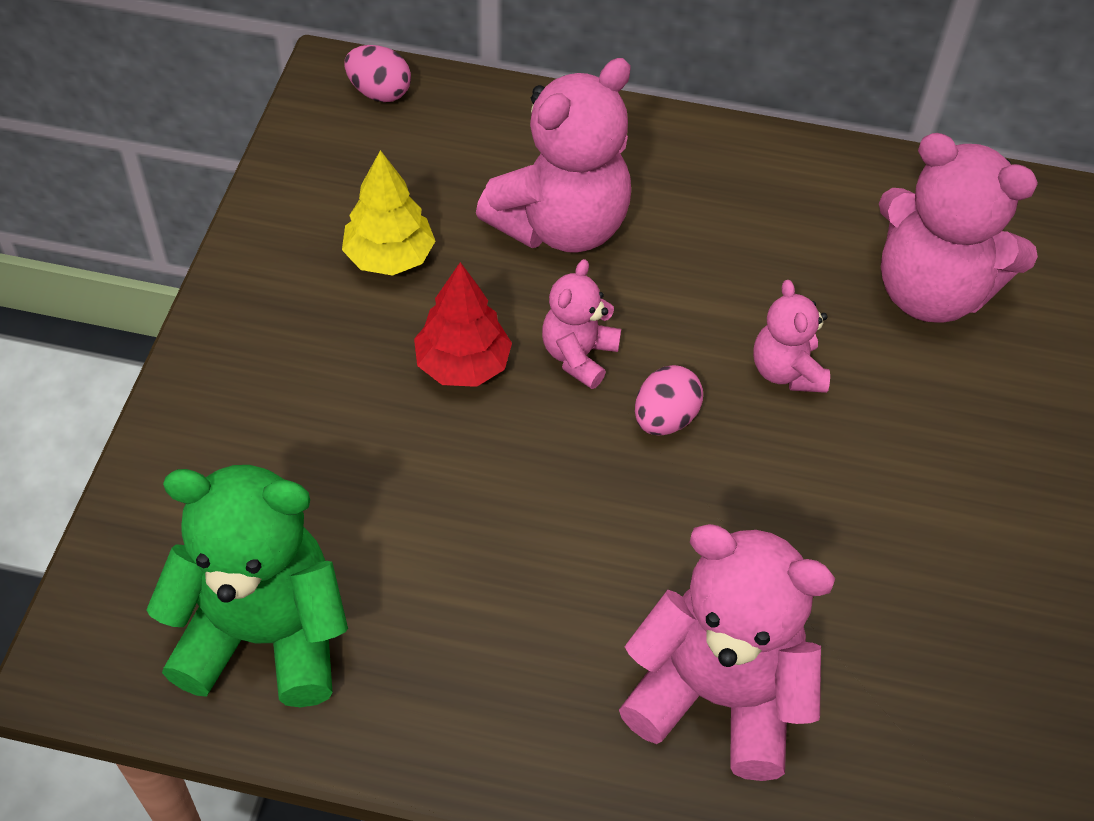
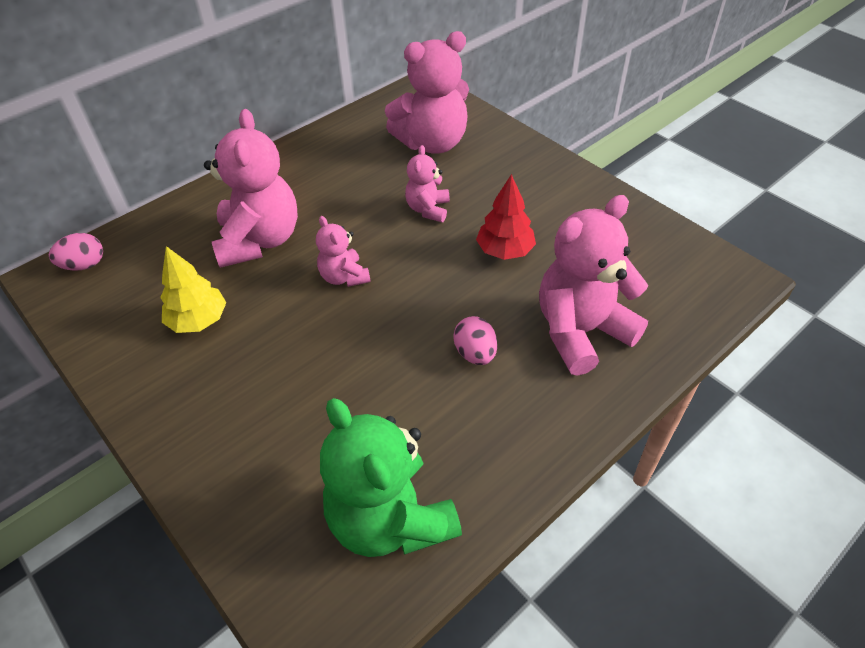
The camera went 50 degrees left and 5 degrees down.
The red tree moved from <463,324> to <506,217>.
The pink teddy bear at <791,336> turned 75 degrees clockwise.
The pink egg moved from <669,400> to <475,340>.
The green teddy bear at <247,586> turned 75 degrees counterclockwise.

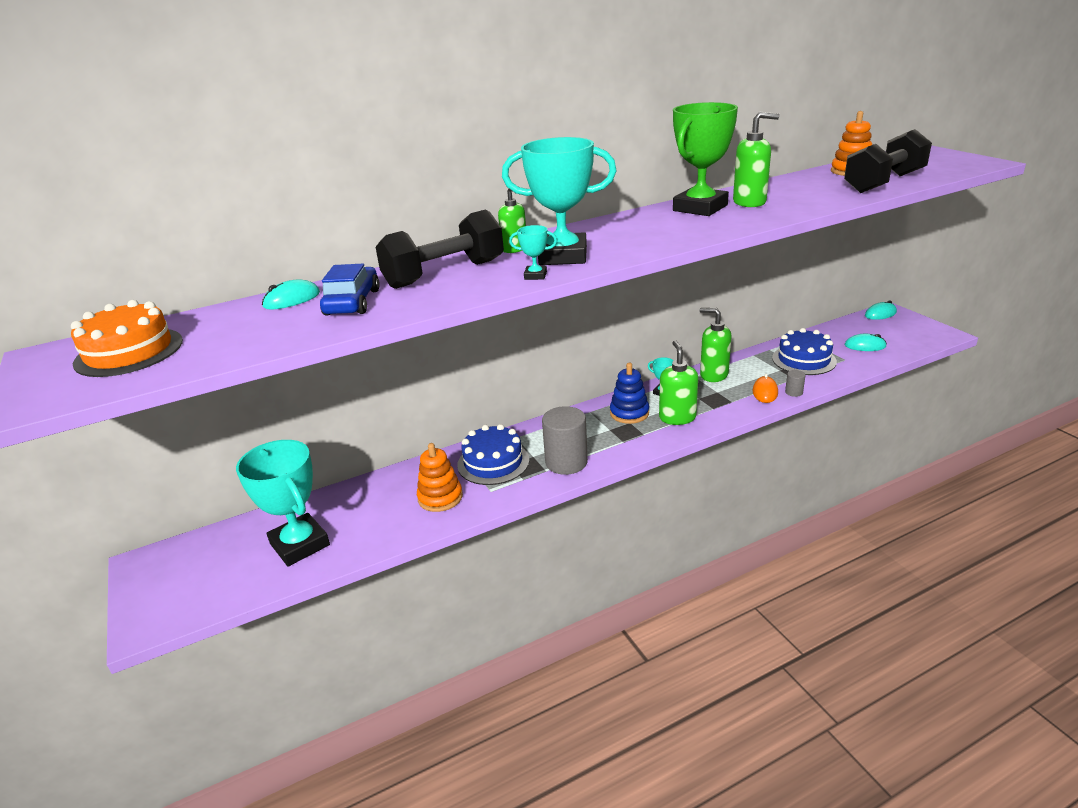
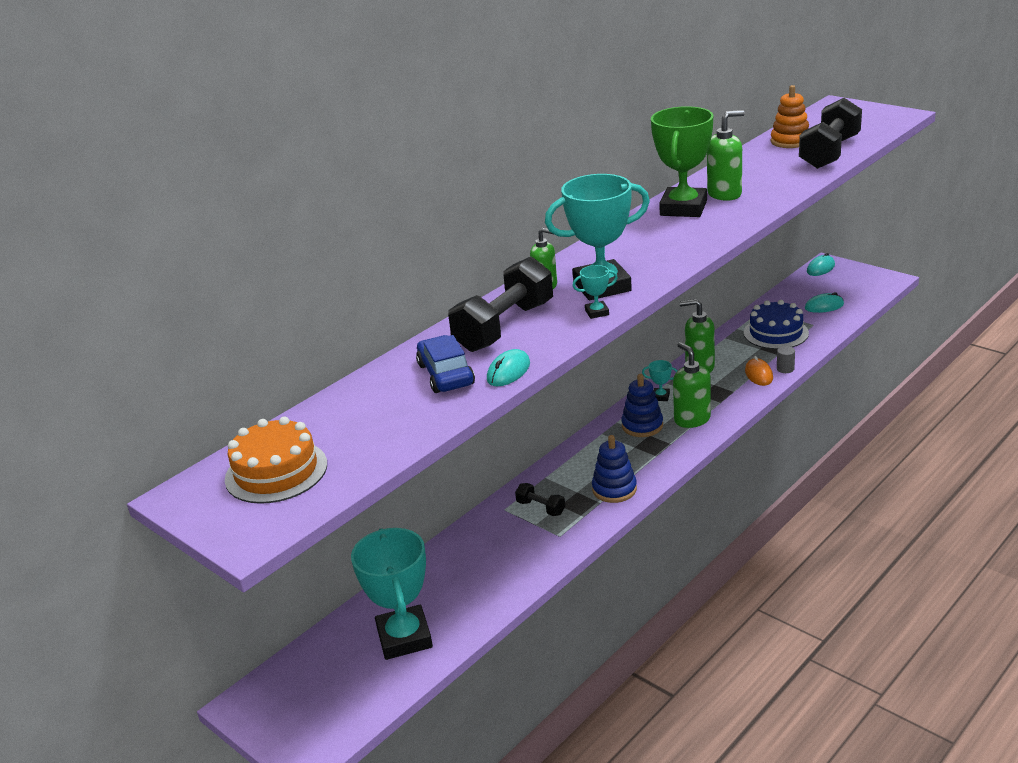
The camera went 20 degrees left and 0 degrees up.
The turquoise mouse moved from <291,294> to <508,368>.
The grey cylinder at <565,440> was replaced by the blue stacking toy at <614,469>.
The blue cake at <493,454> was replaced by the black dumbbell at <540,499>.
The turquoise trophy at <283,503> turned 45 degrees clockwise.
The orange stacking toy at <440,477> disappeared.

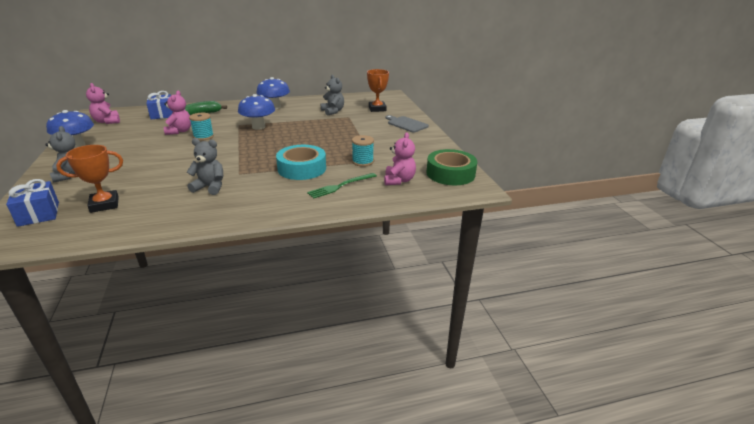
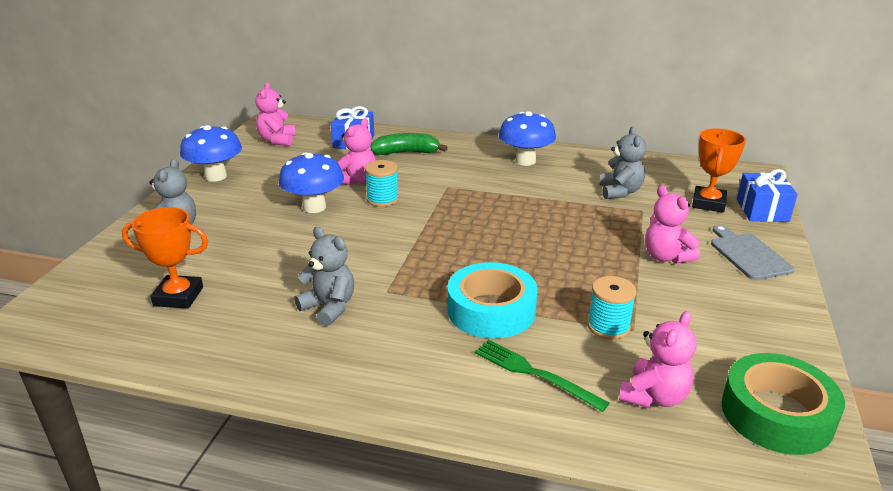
The camera went 30 degrees right and 0 degrees up.
The blue mushroom moved from <256,112> to <311,182>.
The green fork at <342,185> turned 45 degrees clockwise.
The blue gift moved from <32,203> to <767,195>.
The pink teddy bear at <672,224> appeared.

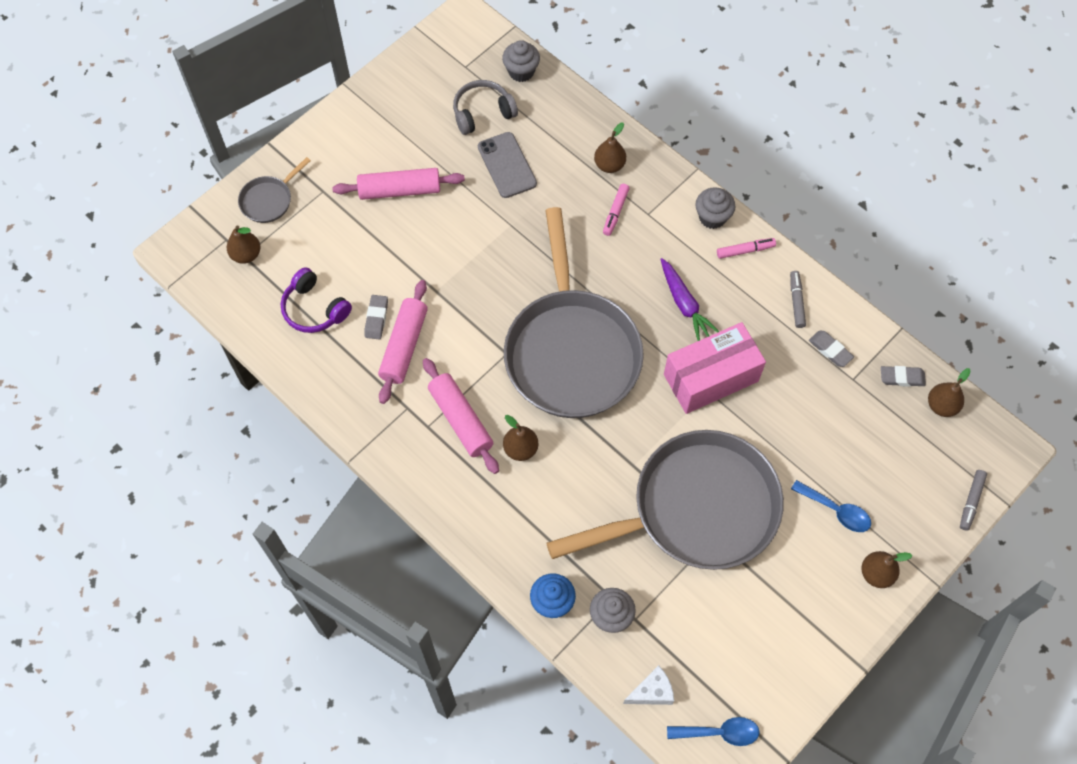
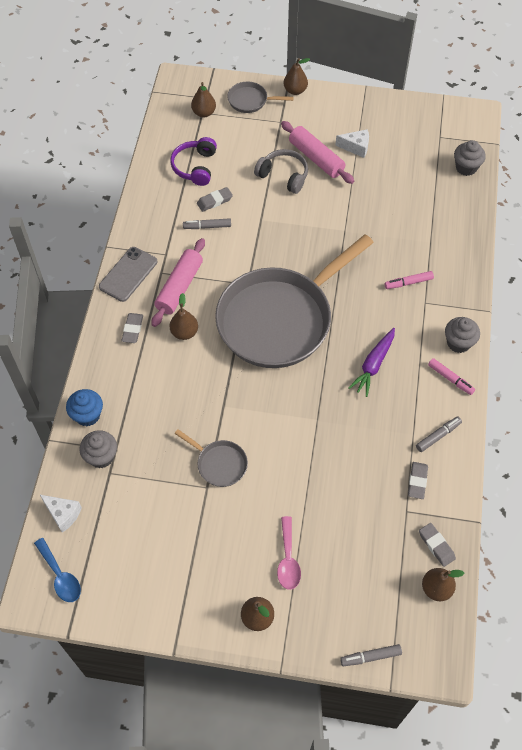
The camera went 55 degrees right and 5 degrees down.
The grey headphones moved from <485,107> to <281,171>.
The brown pear moved from <610,147> to <297,76>.
The grey phone moved from <507,165> to <128,274>.
The pink rolling pin at <403,342> was replaced by the grey marker at <207,223>.
The pink box at <715,368> disappeared.
The grey pan at <665,500> changed to 0.40 times the size.
The blue spoon at <831,506> became the pink spoon at <289,553>.
The white cheese at <352,143> appeared.
The grey eraser at <132,328> appeared.

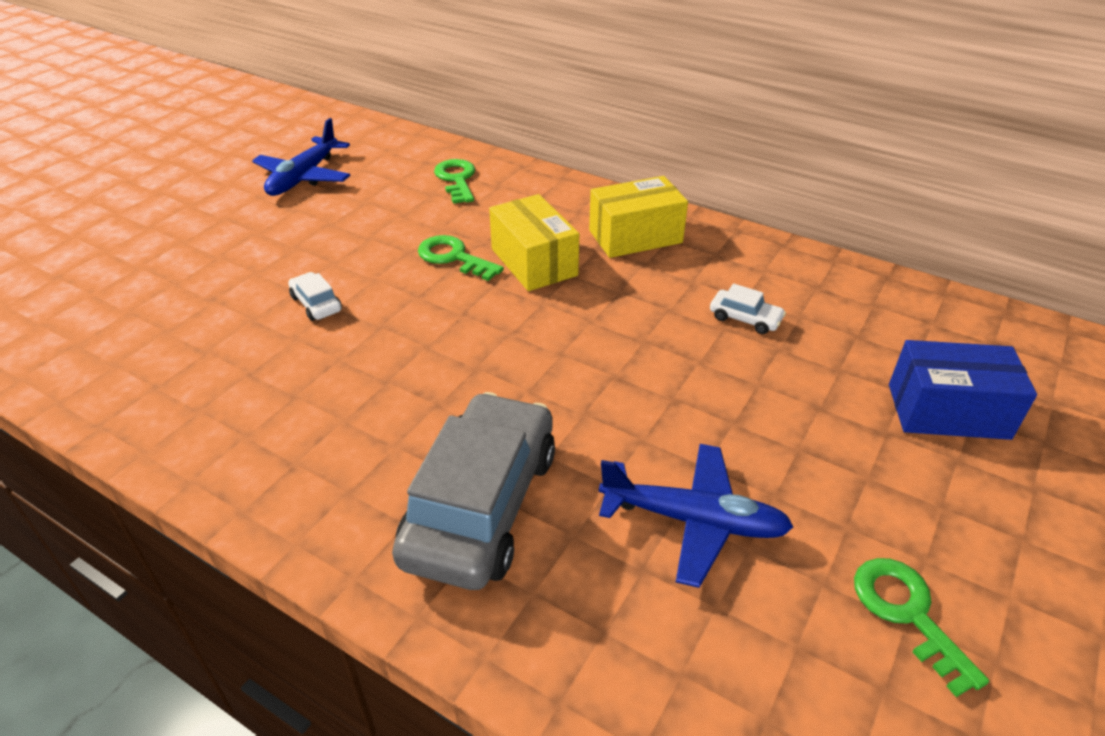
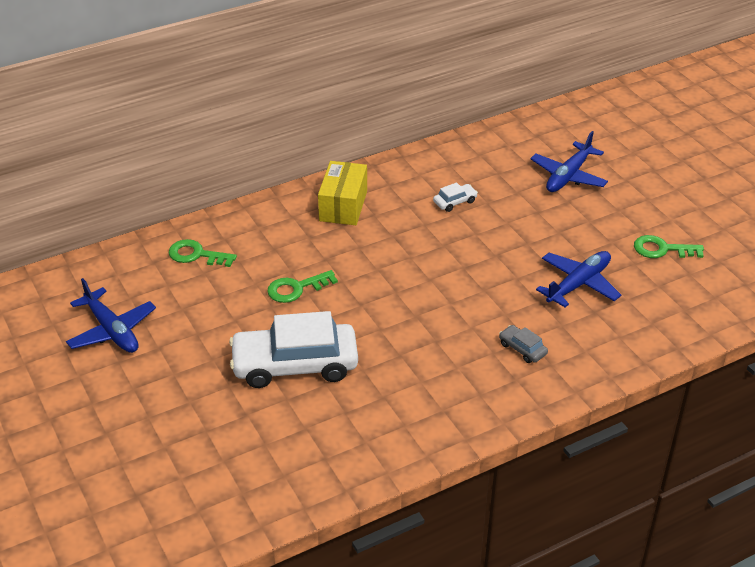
The camera went 60 degrees left and 0 degrees up.
The yellow box at <534,242> disappeared.
The white car at <315,296> changed to 2.44 times the size.
The blue box at <963,390> was replaced by the blue plane at <569,161>.
The grey car at <473,491> changed to 0.41 times the size.

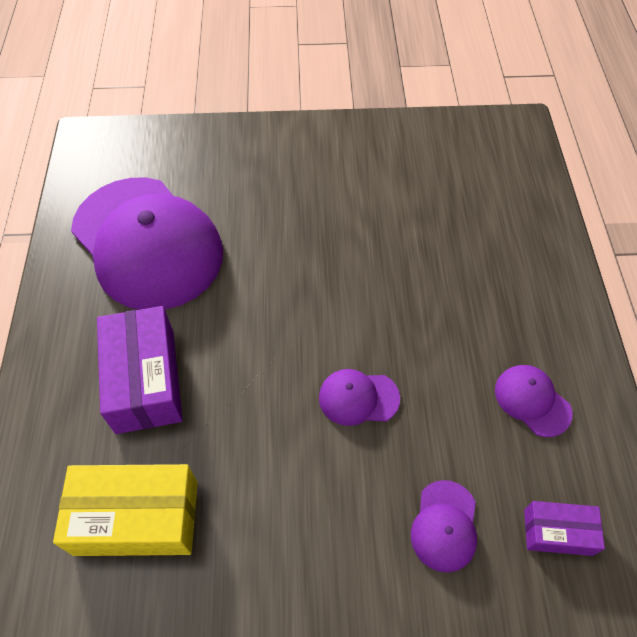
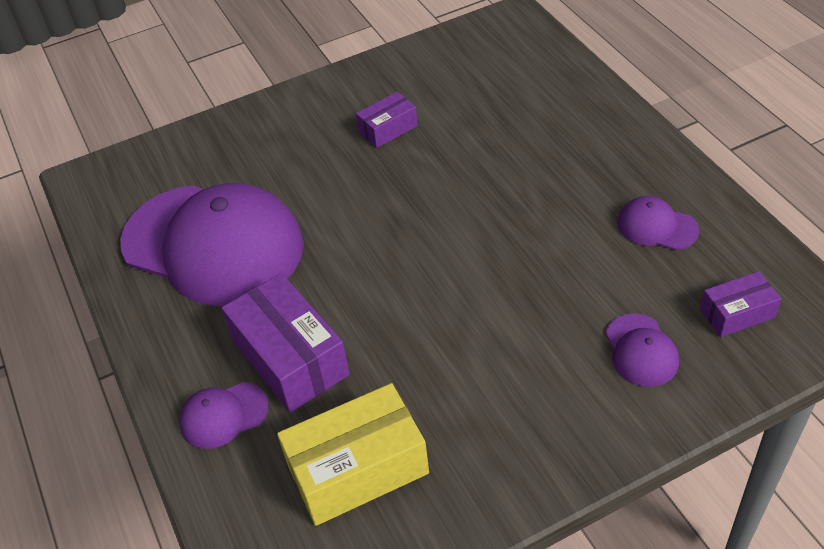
The camera went 20 degrees left and 10 degrees down.
The purple cap moved from <359,397> to <224,415>.
The purple box at <387,120> appeared.

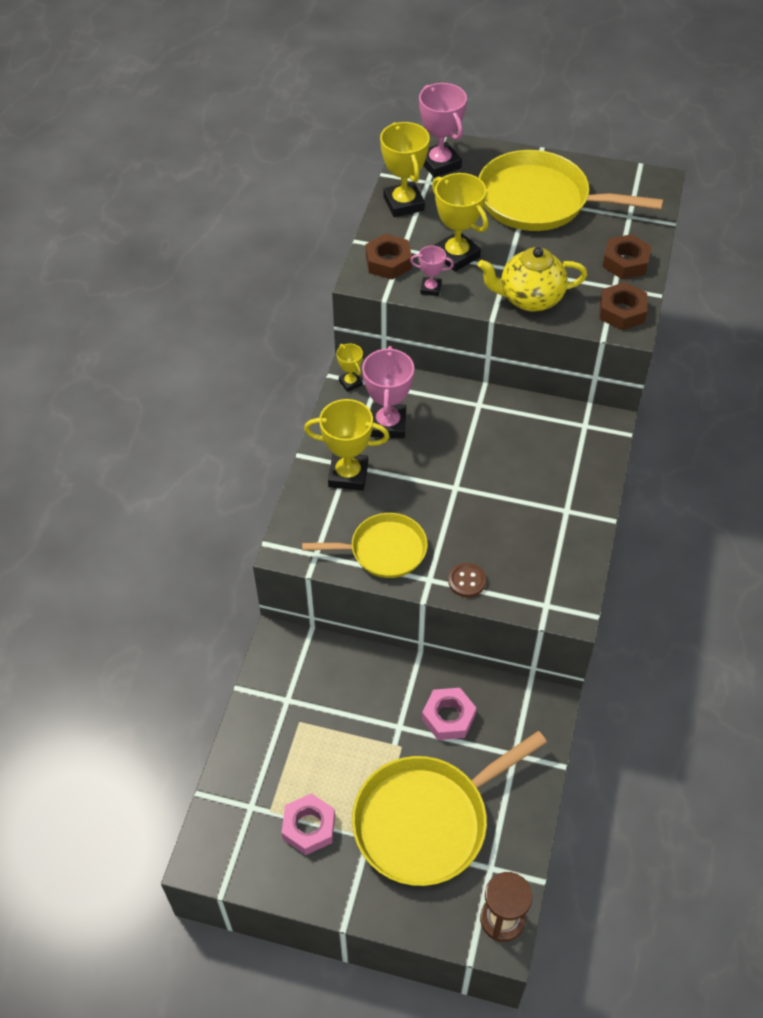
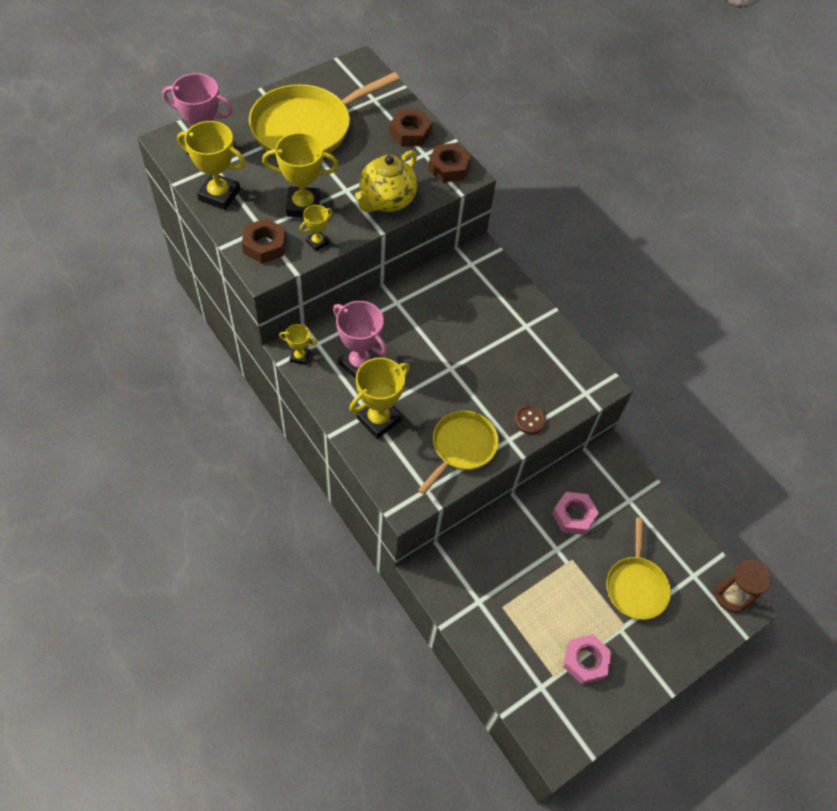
The camera went 55 degrees left and 5 degrees up.
The pink trophy at <432,271> became the yellow trophy at <316,228>.
The yellow pan at <449,808> changed to 0.60 times the size.

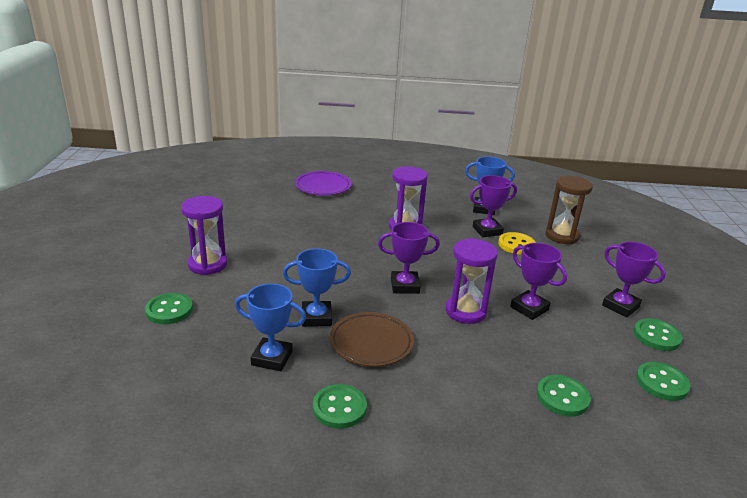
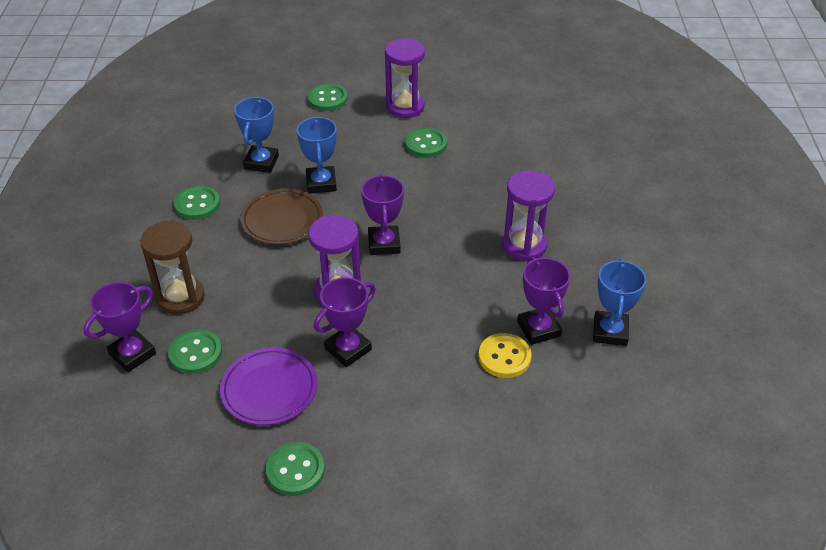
The camera went 90 degrees right and 15 degrees up.
The purple plate moved from <323,183> to <268,386>.
The brown hourglass moved from <569,210> to <172,267>.
The purple trophy moved from <634,279> to <119,327>.
The green button moved from <663,381> to <426,142>.

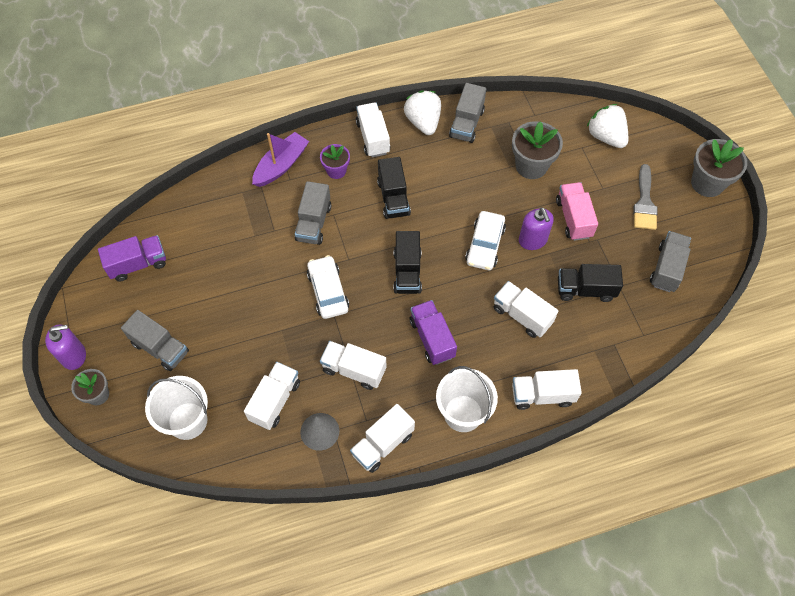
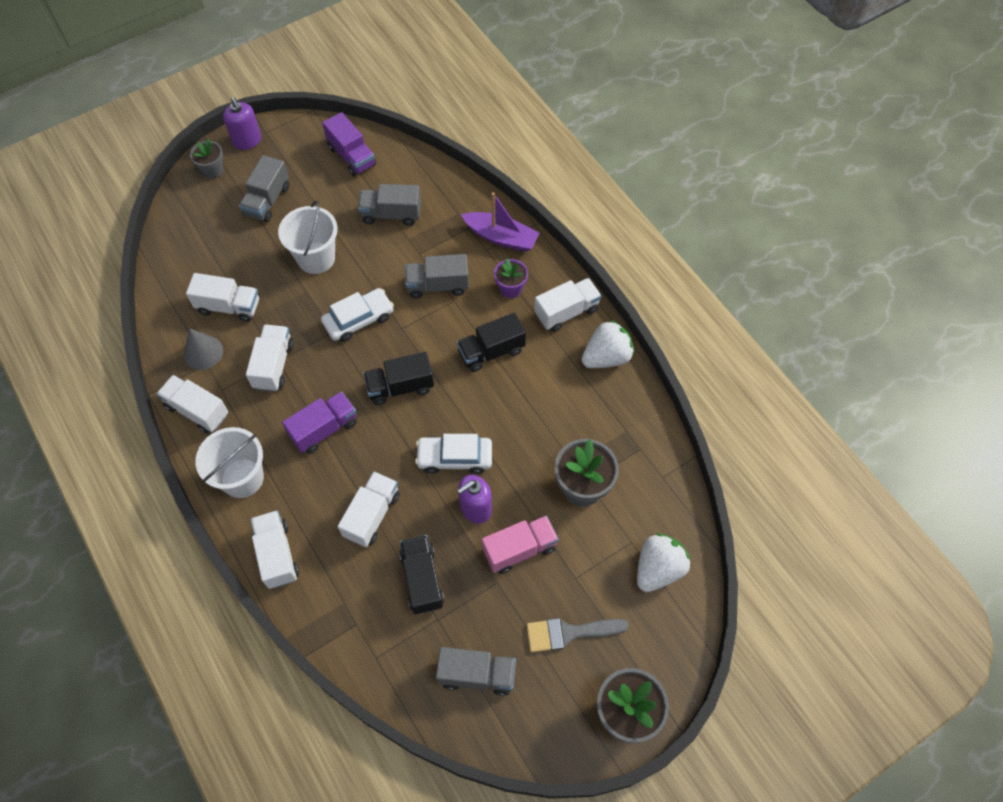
The camera went 75 degrees right and 0 degrees up.
The grey truck moved from <467,113> to <389,205>.
The white bucket moved from <176,408> to <308,237>.

